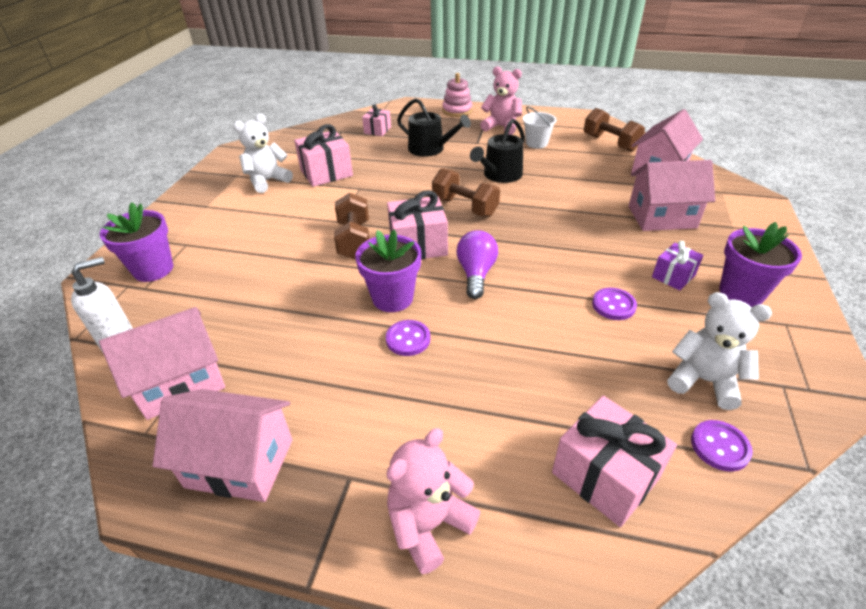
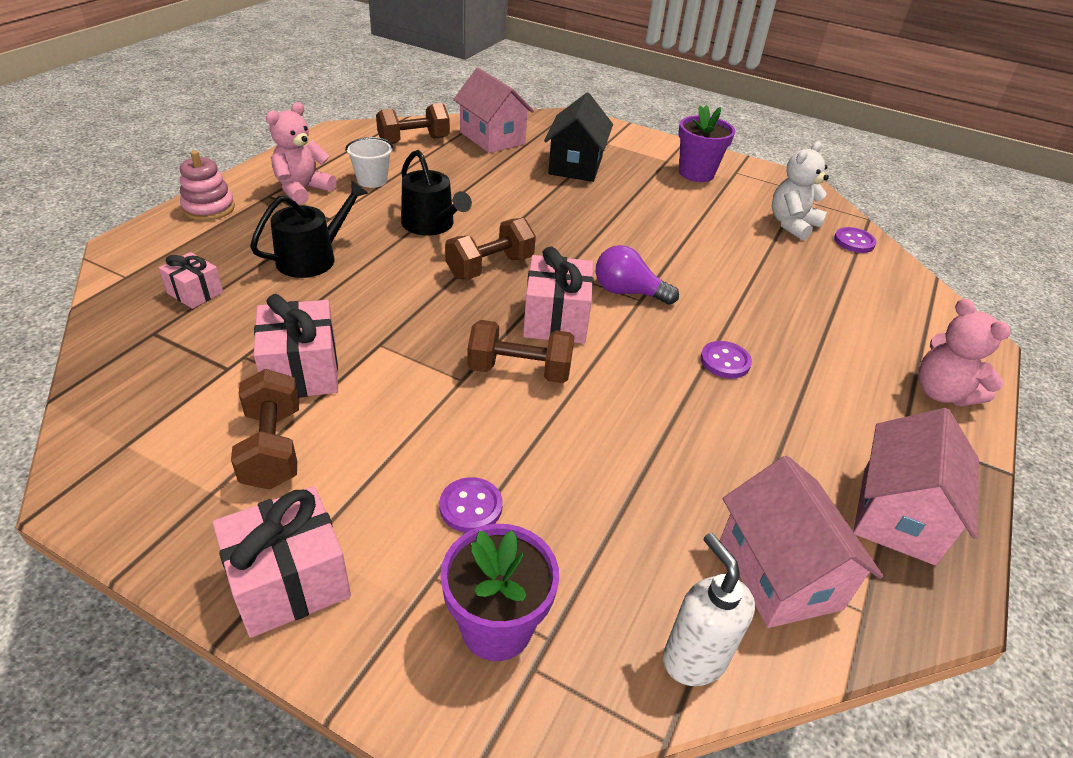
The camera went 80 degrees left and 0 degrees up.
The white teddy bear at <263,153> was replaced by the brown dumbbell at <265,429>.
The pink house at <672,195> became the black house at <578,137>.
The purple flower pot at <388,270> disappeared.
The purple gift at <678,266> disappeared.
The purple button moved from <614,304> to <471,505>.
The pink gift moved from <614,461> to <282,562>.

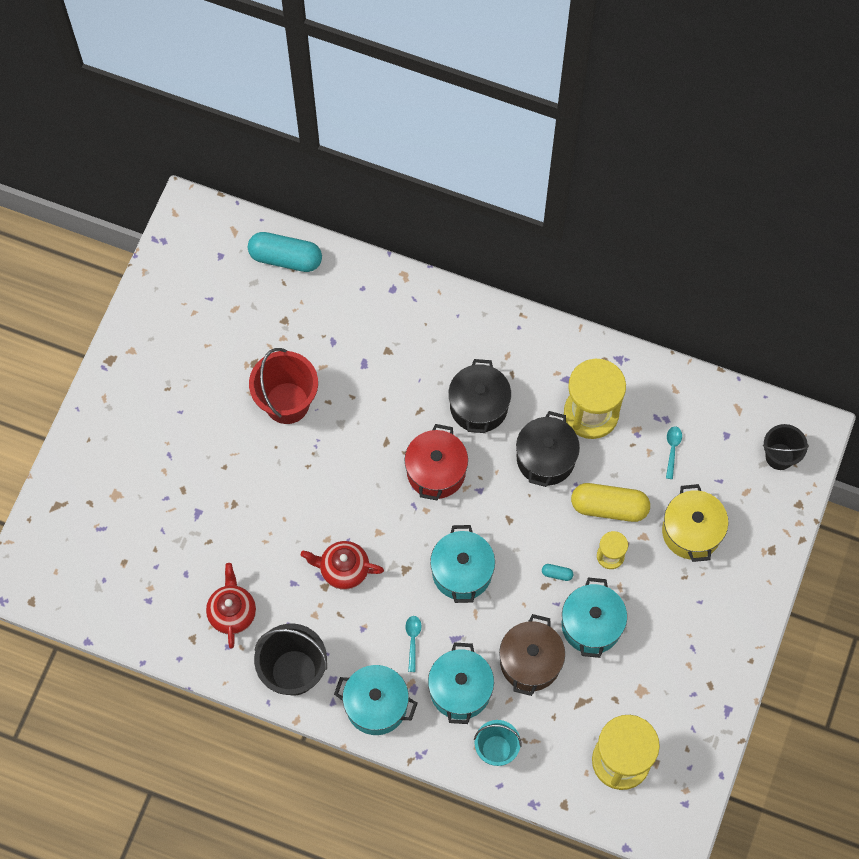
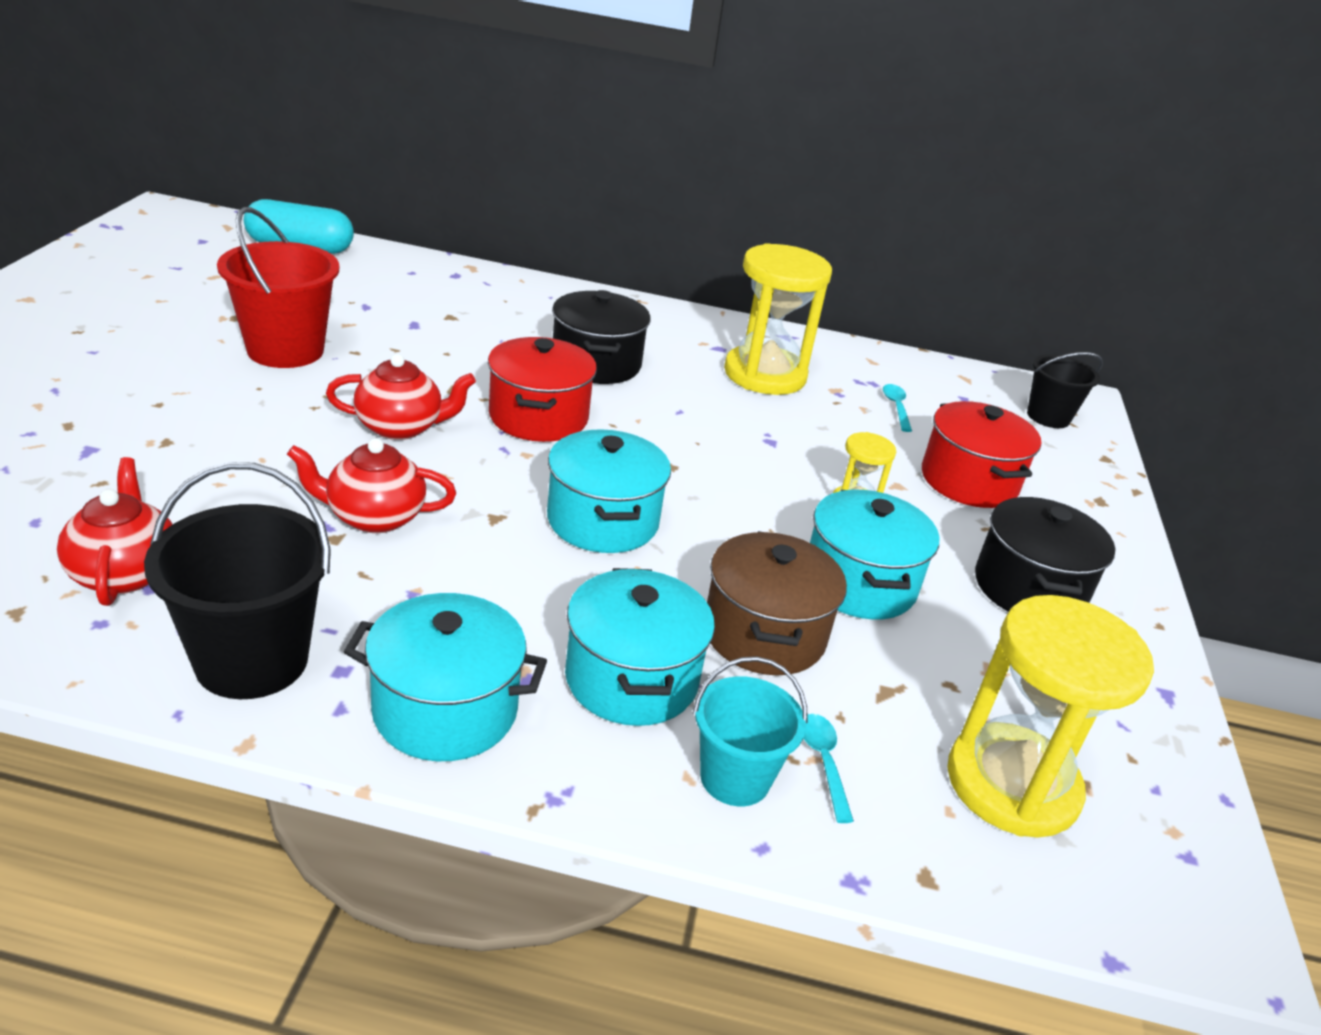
The camera went 15 degrees left and 35 degrees down.
The black pot moved from <548,449> to <1045,554>.
The yellow capsule at <610,502> disappeared.
The yellow pot at <695,523> became the red pot at <981,454>.
The turquoise capsule at <557,572> disappeared.
The turquoise spoon moved from <413,644> to <828,768>.
The red teapot at <401,397> appeared.

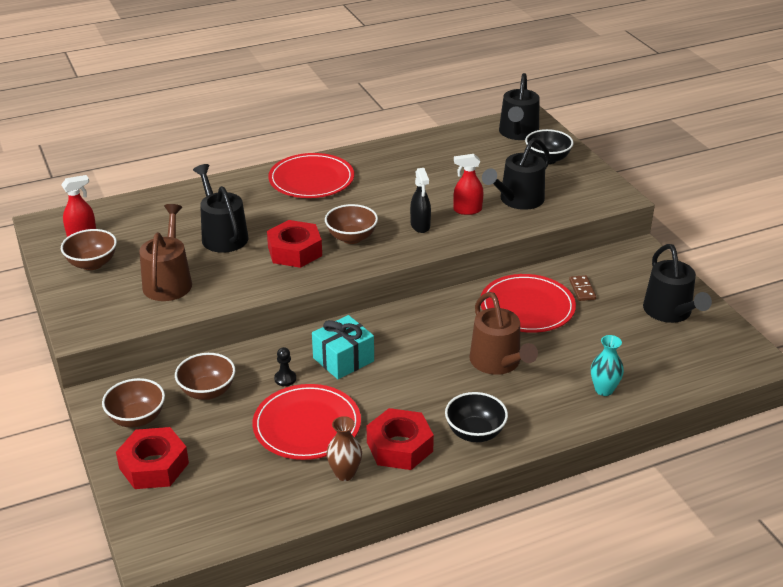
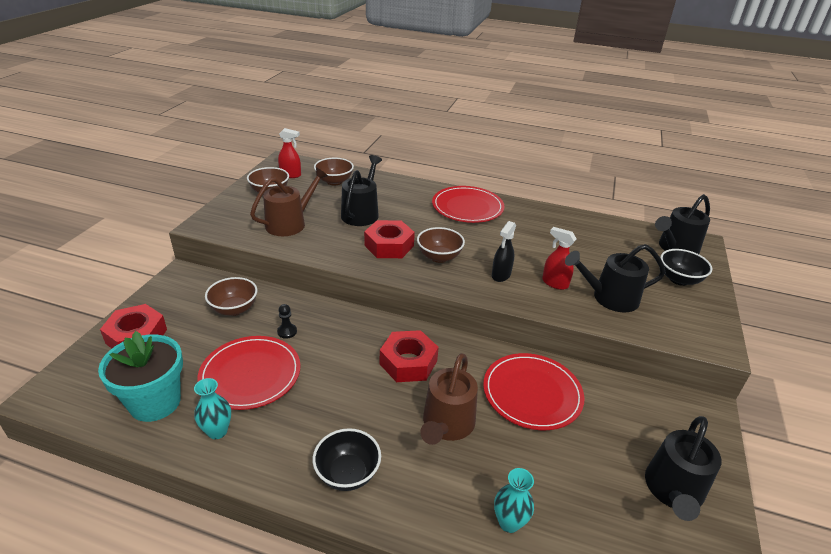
The camera went 40 degrees right and 0 degrees up.
The brown domino at <582,288> disappeared.
The turquoise gift at <343,347> disappeared.
The brown bowl moved from <133,403> to <334,172>.
The red nut moved from <400,439> to <409,356>.
The brown vase at <344,448> became the turquoise vase at <212,408>.
The turquoise flower pot at <140,376> appeared.

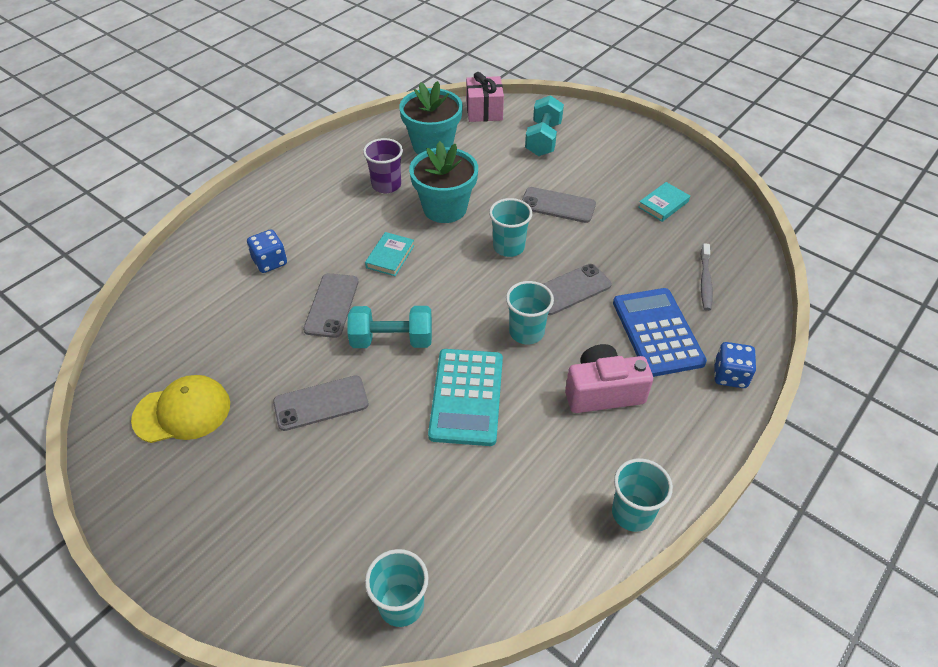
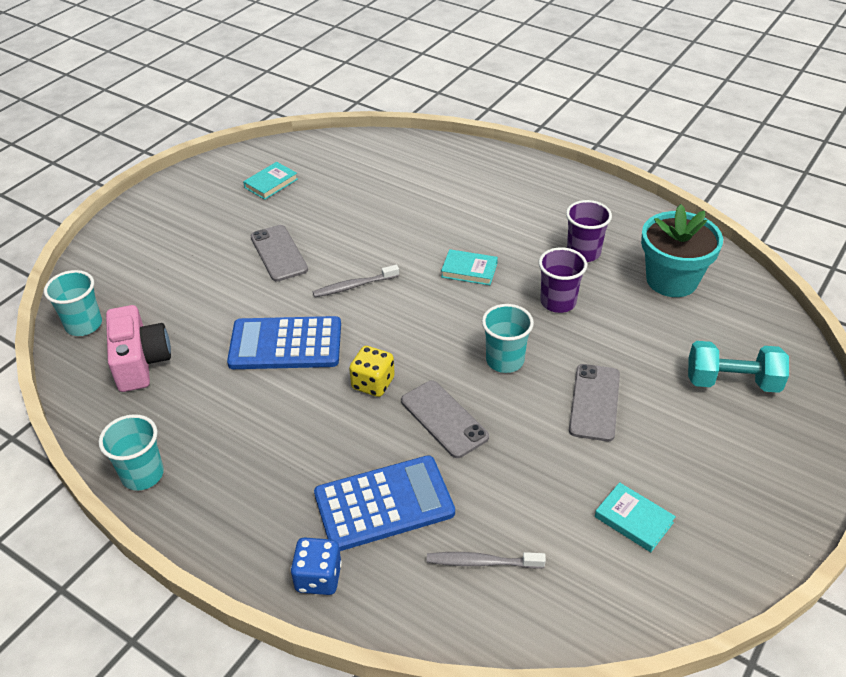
The camera went 85 degrees right and 5 degrees down.
The pink gift at <485,97> disappeared.
The turquoise flower pot at <443,182> was replaced by the purple cup at <563,280>.
The blue dice at <267,251> disappeared.
The grey phone at <331,305> disappeared.
The turquoise cup at <530,312> was replaced by the yellow dice at <372,371>.
The turquoise dumbbell at <389,327> was replaced by the grey toothbrush at <356,281>.
The pink camera moved from <609,378> to <138,348>.
The turquoise calculator at <465,397> became the blue calculator at <284,342>.
The yellow cap at <180,409> was replaced by the turquoise book at <270,181>.

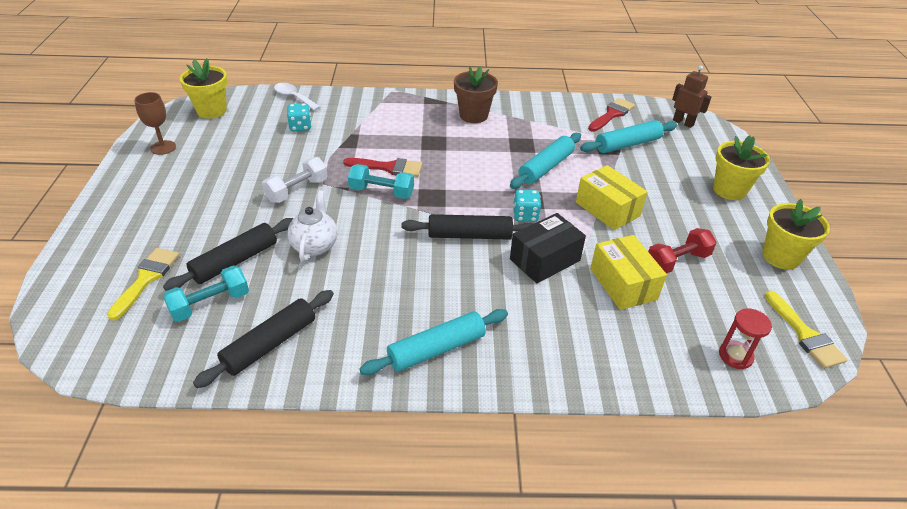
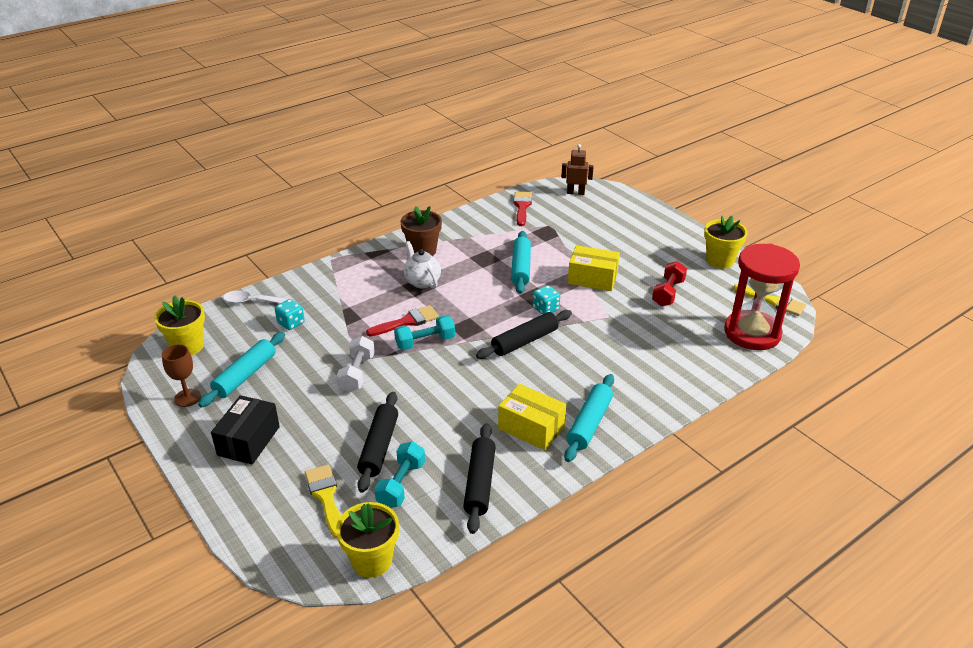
The camera went 35 degrees left and 5 degrees down.
The turquoise rolling pin moved from <628,136> to <241,370>.
The yellow flower pot moved from <741,168> to <367,540>.
The white teapot moved from <312,226> to <422,265>.
The black box moved from <548,248> to <245,430>.
The yellow box moved from <628,272> to <532,417>.
The red hourglass at <745,339> changed to 2.31 times the size.

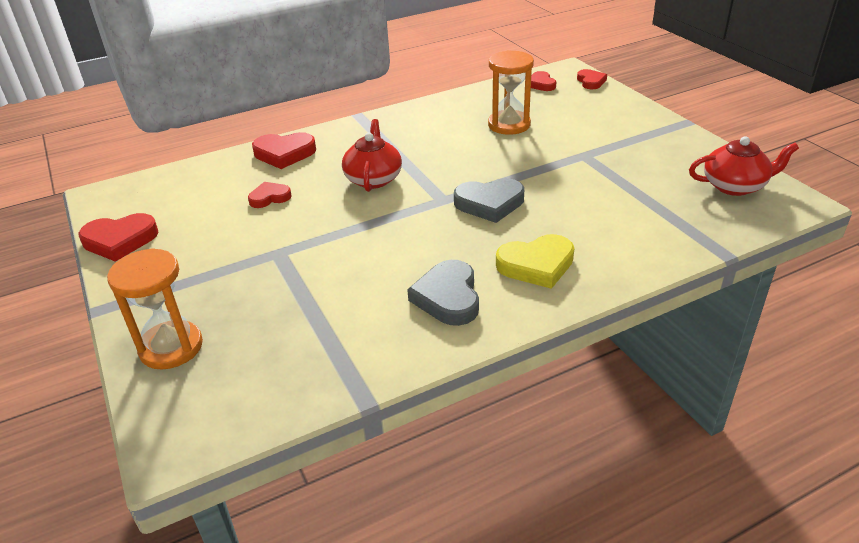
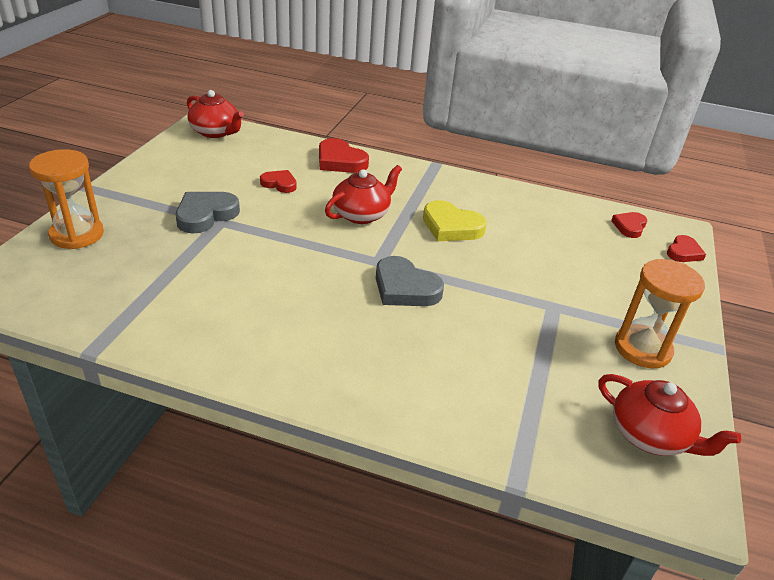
The camera went 40 degrees right and 0 degrees up.
The orange hourglass moved from <511,92> to <660,313>.
The red heart at <118,237> disappeared.
The yellow heart moved from <535,261> to <455,220>.
The grey heart moved from <443,293> to <208,213>.
The red teapot at <215,114> appeared.

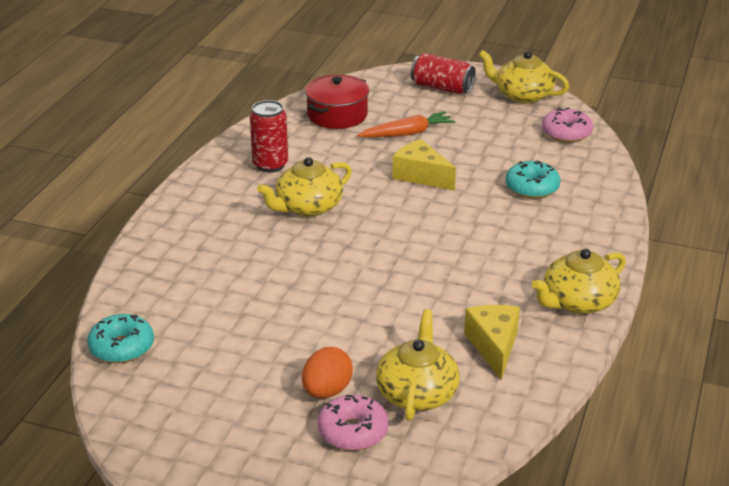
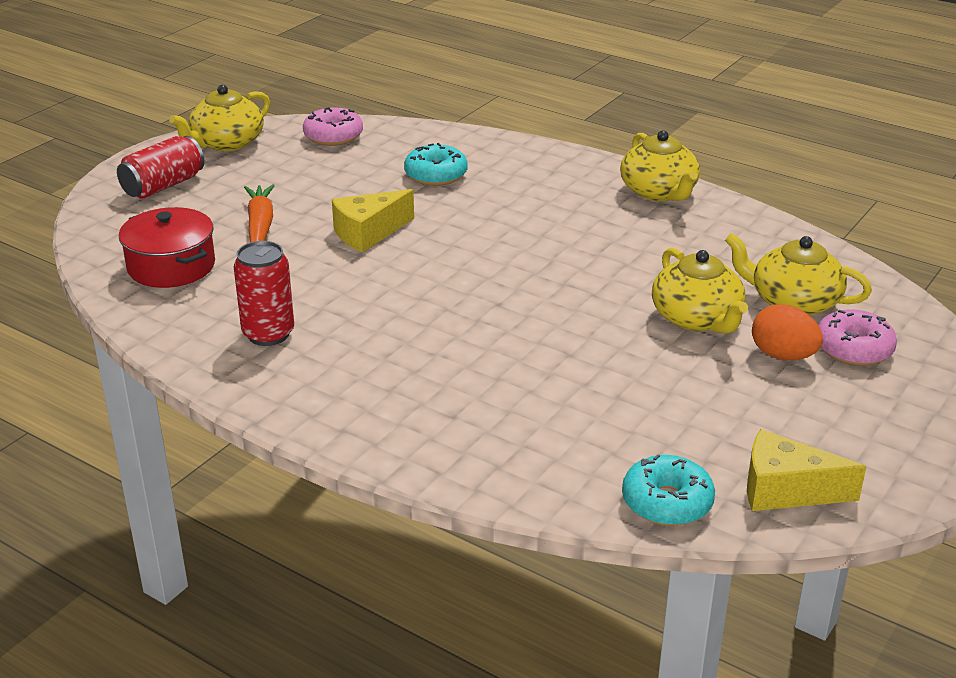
The camera went 75 degrees left and 0 degrees up.
The yellow teapot moved from <304,187> to <700,291>.
The yellow cheese moved from <492,342> to <806,470>.

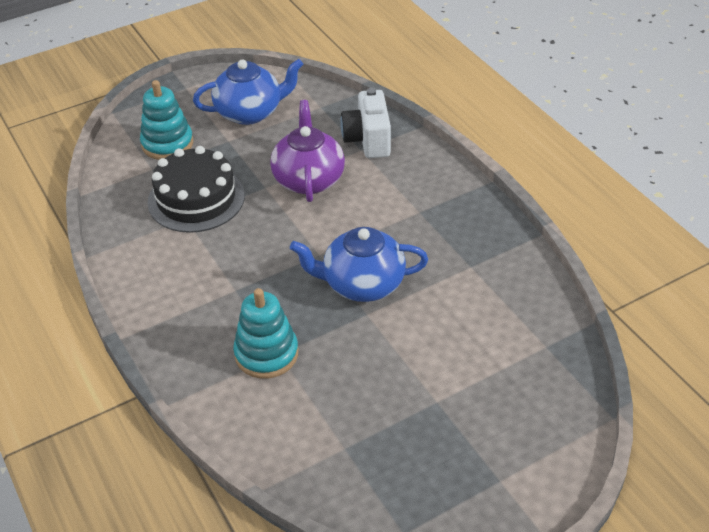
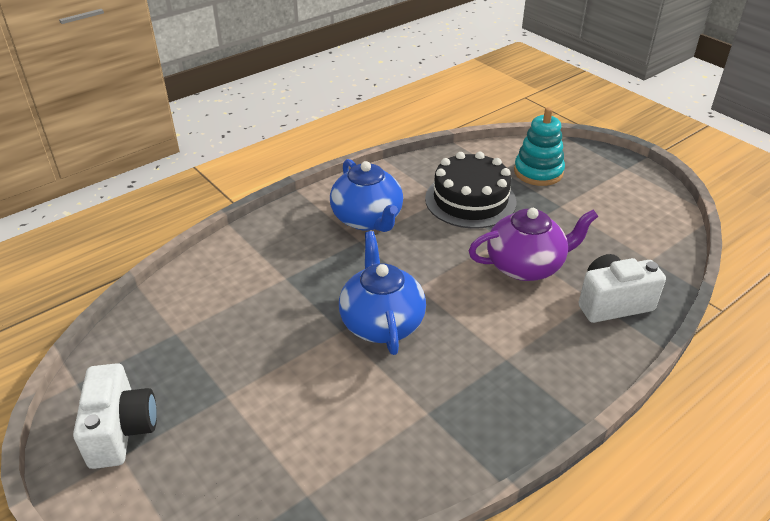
The camera went 80 degrees right and 5 degrees down.
The blue teapot moved from <248,92> to <366,195>.
The turquoise stacking toy at <265,333> disappeared.
The white camera at <115,416> appeared.

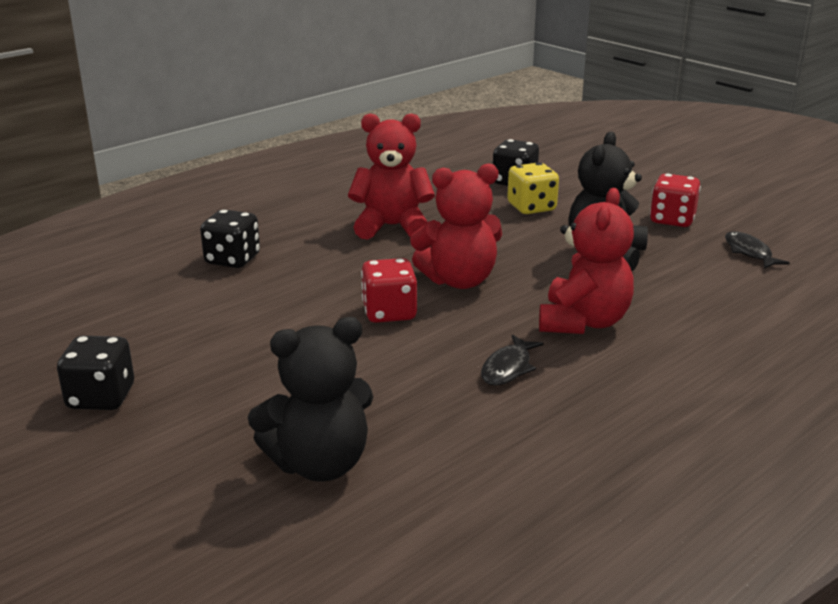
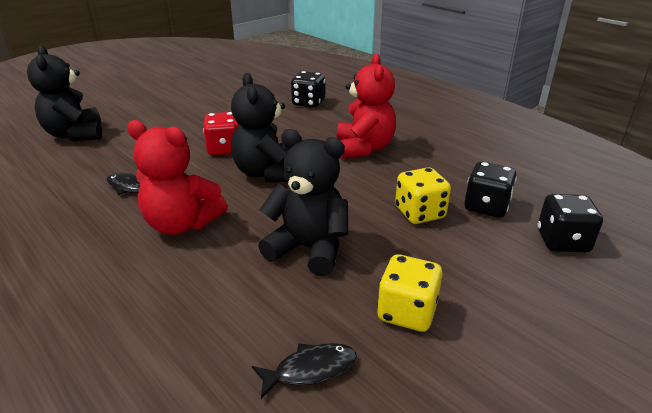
The camera went 90 degrees right and 5 degrees up.
The red teddy bear at <456,226> became the black teddy bear at <260,127>.
The red dice at <675,200> became the yellow dice at <410,293>.
The black dice moved from <95,373> to <570,223>.

